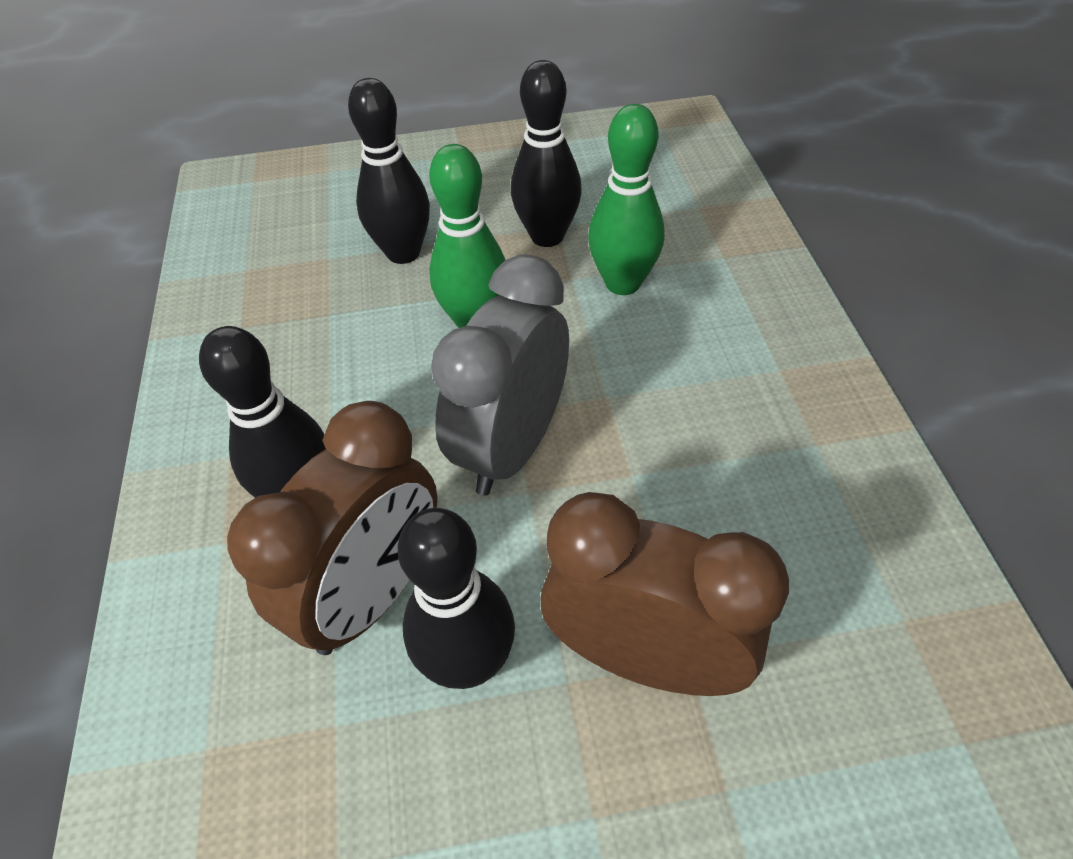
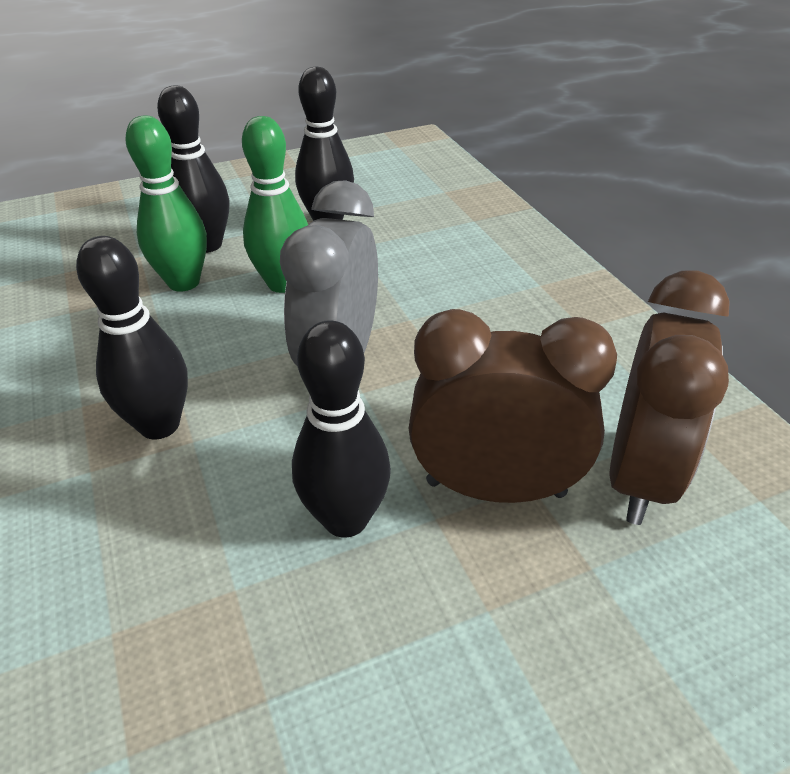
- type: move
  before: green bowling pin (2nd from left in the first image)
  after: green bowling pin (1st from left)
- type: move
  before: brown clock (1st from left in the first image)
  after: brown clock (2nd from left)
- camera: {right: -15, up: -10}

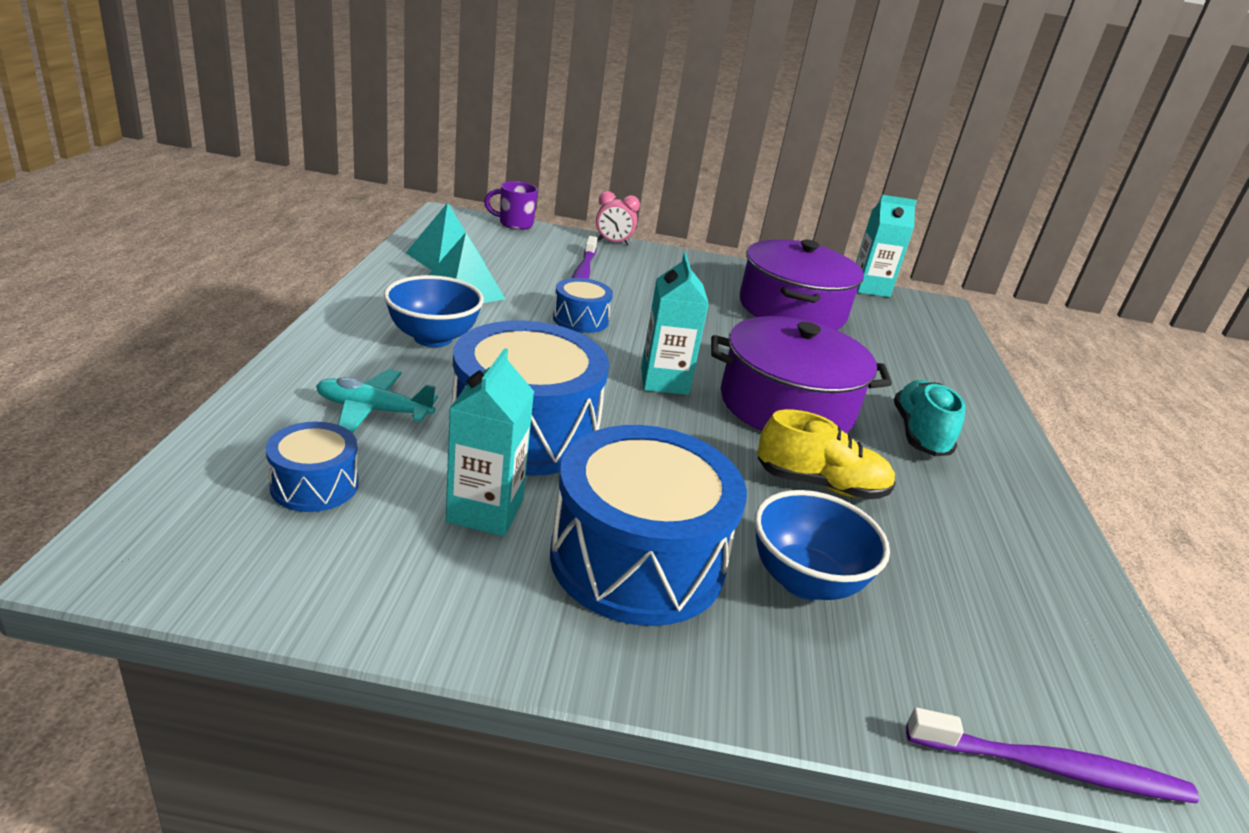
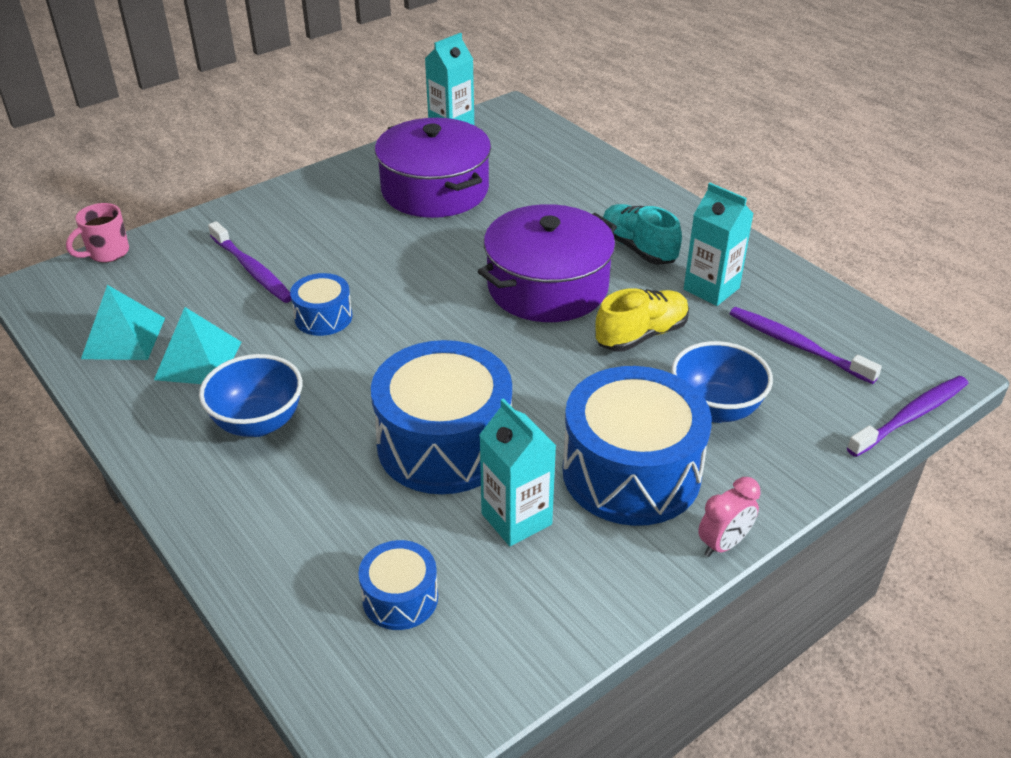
- type: recolor
  before: purple mug
  after: pink mug
- type: move
  before: turquoise carton (2nd from left in the first image)
  after: turquoise carton (3rd from left)
- type: move
  before: pink clock
- type: insert
  after: purple toothbrush (2nd from left)
- type: delete
  before: turquoise plane
- camera: {right: -40, up: 10}

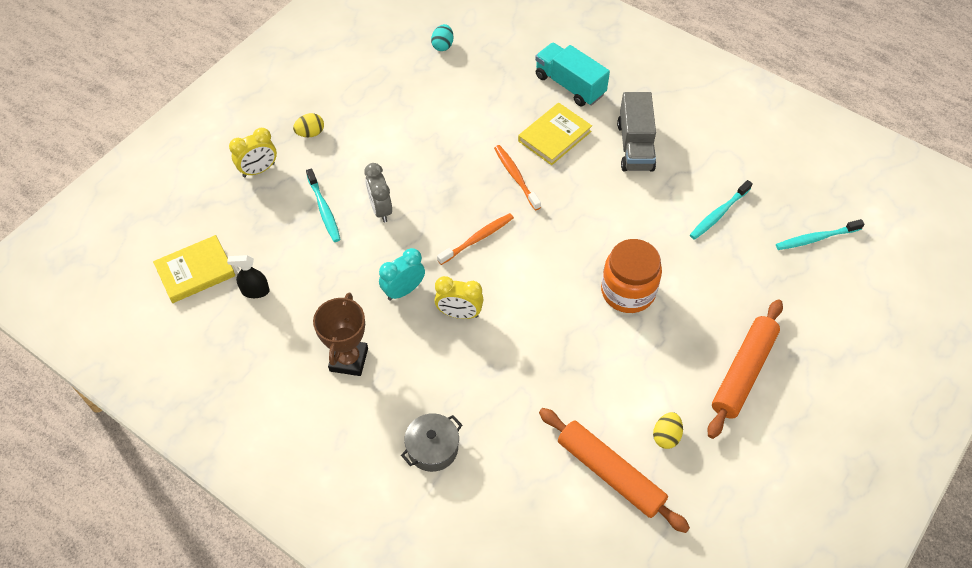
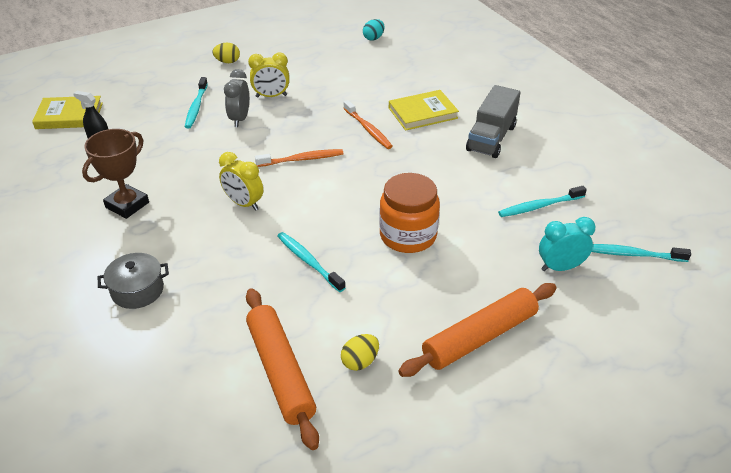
- type: move
  before: yellow clock (1st from left in the first image)
  after: yellow clock (2nd from left)
- type: insert
  after: turquoise toothbrush (2nd from left)
- type: rotate
  before: orange toothbrush (2nd from left)
  turn: 150
- type: move
  before: turquoise clock
- type: delete
  before: turquoise truck
- camera: {right: 25, up: -15}

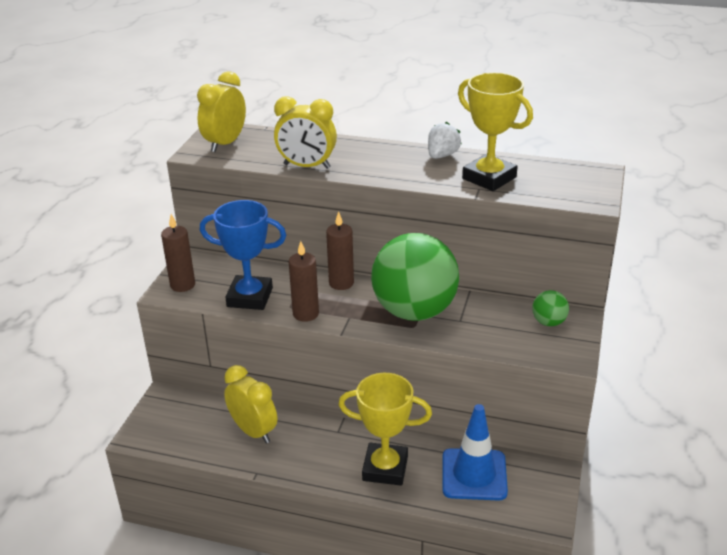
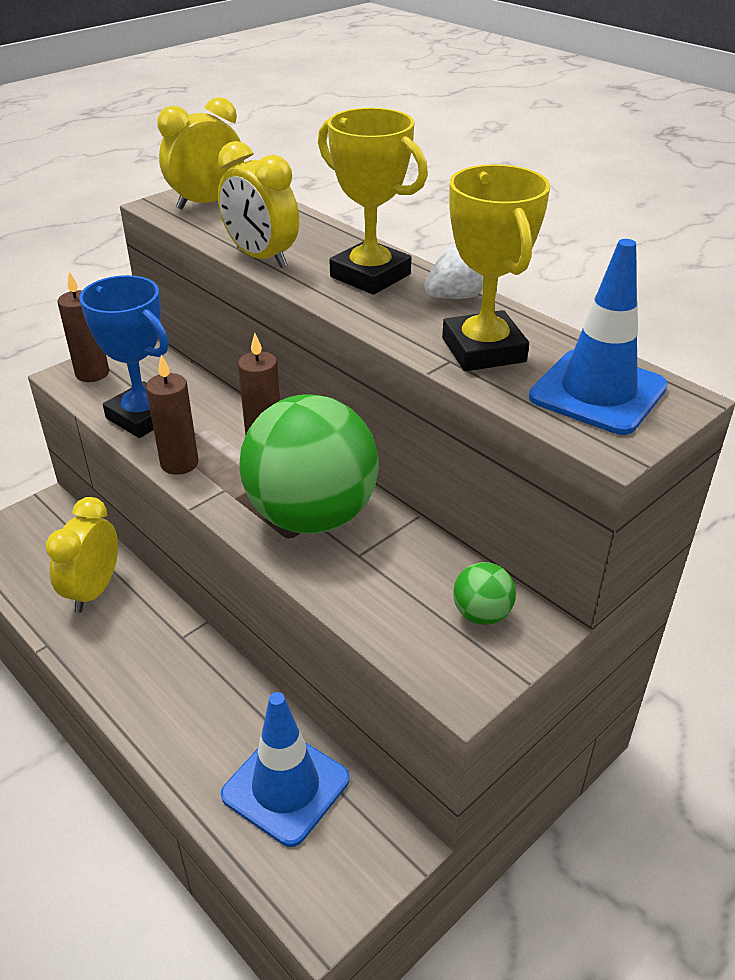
- type: rotate
  before: yellow clock (2nd from left in the first image)
  turn: -150
- type: move
  before: yellow trophy (1st from left)
- type: insert
  after: blue traffic cone (2nd from left)
- camera: {right: 30, up: 5}

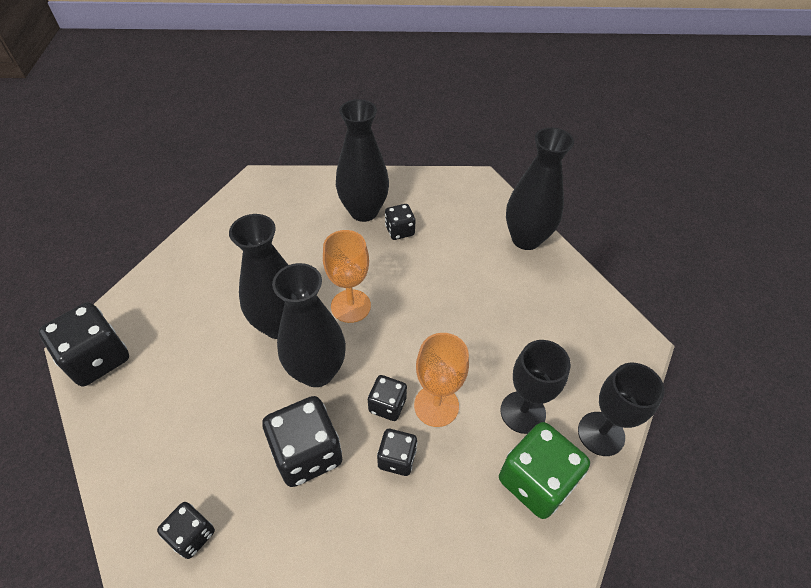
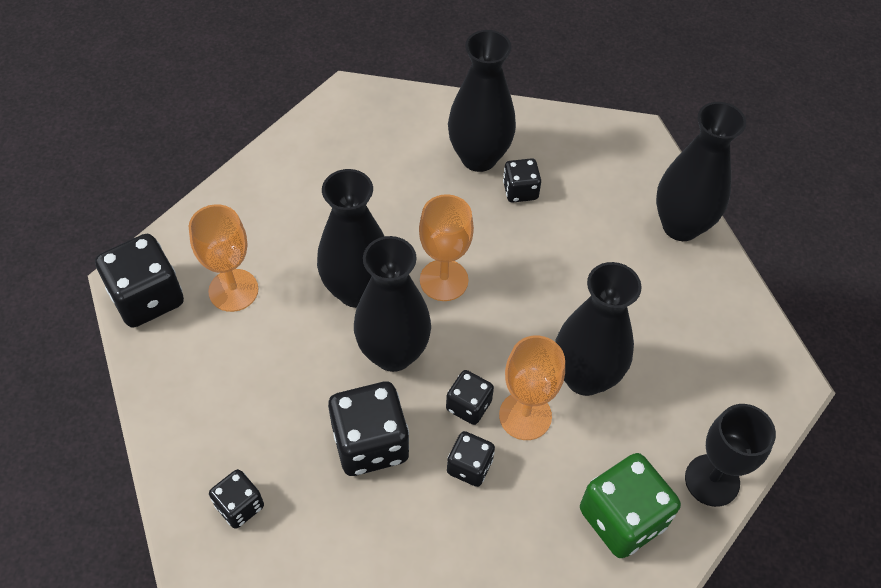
- type: insert
  after: orange goblet (1st from left)
- type: insert
  after: black vase (4th from left)
- type: delete
  before: black goblet (1st from left)
- camera: {right: 10, up: 5}

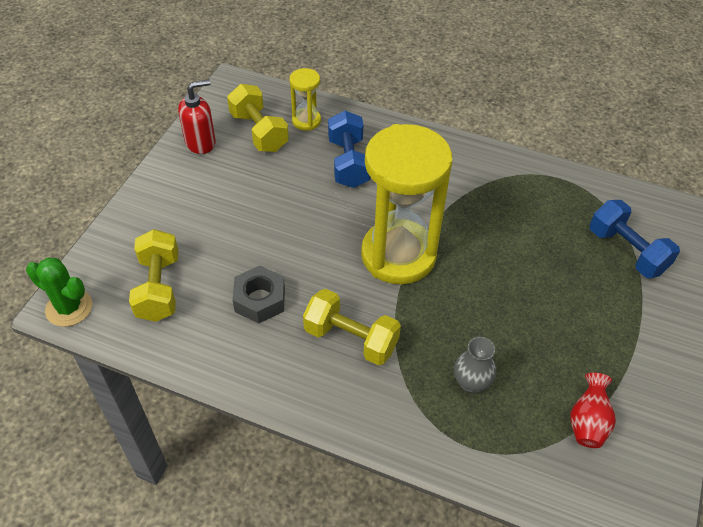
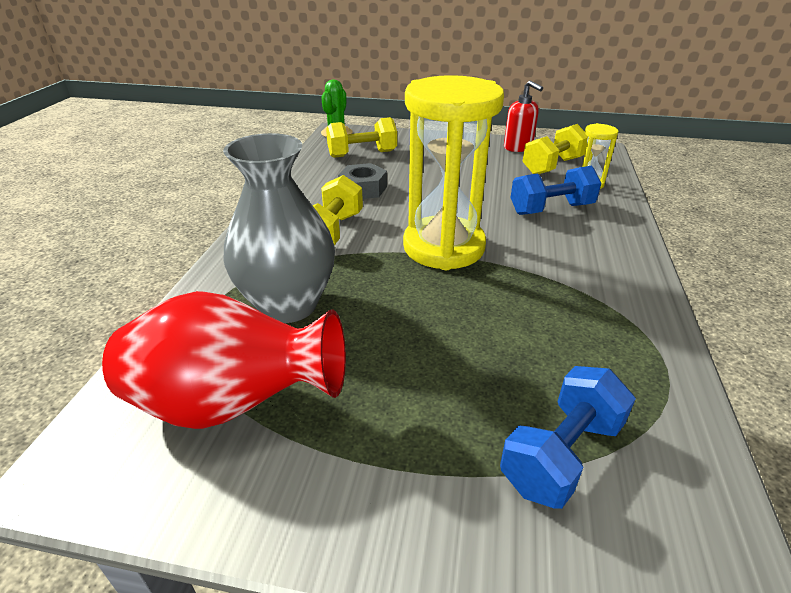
- type: resize
  before: red vase
  scale: 2.19
- type: resize
  before: grey vase
  scale: 2.19
- camera: {right: 80, up: -15}

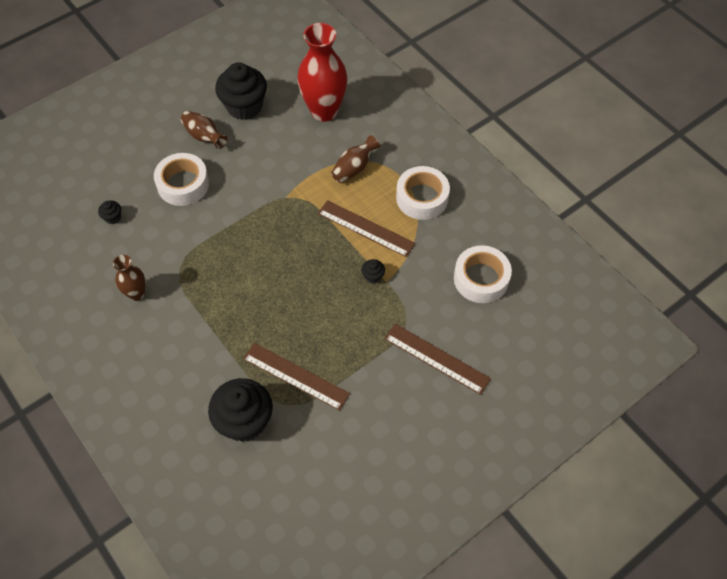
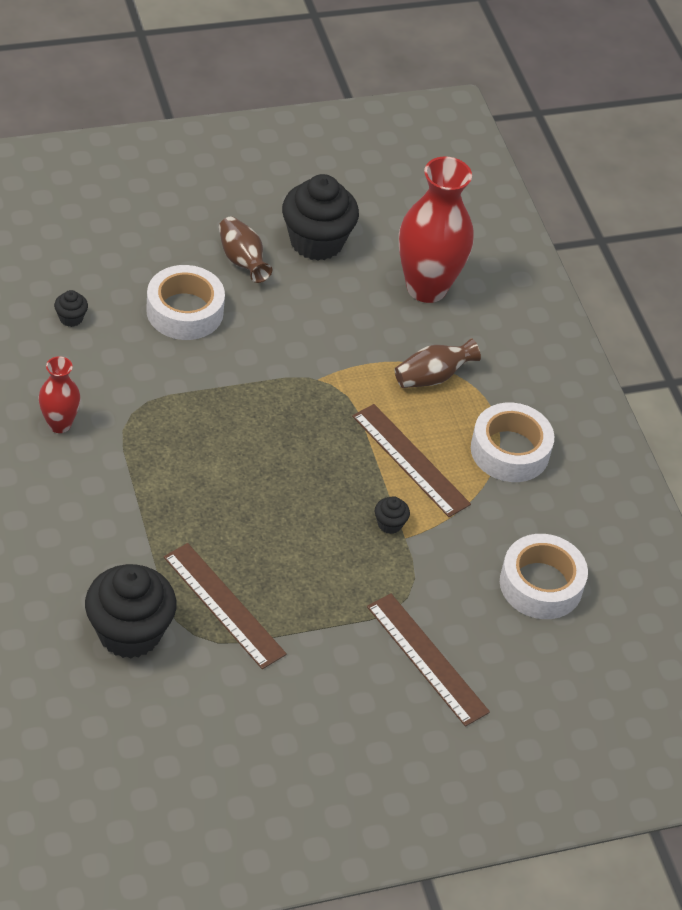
- type: recolor
  before: brown vase (1st from left)
  after: red vase (1st from left)
- camera: {right: 15, up: -10}

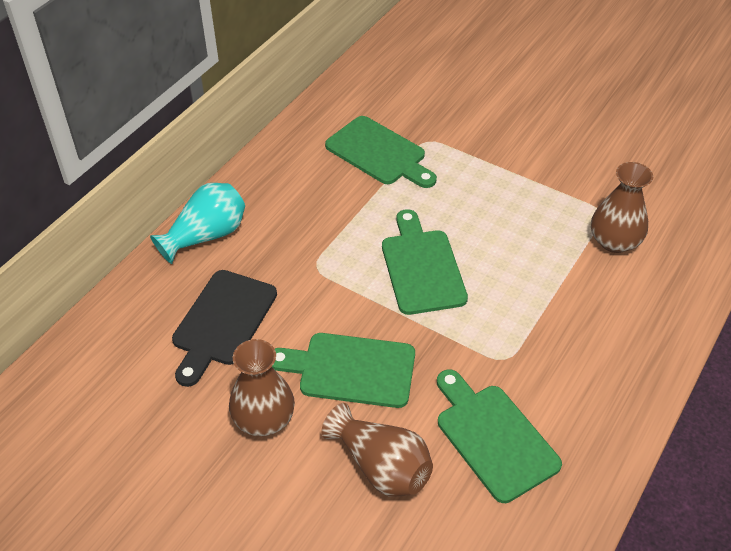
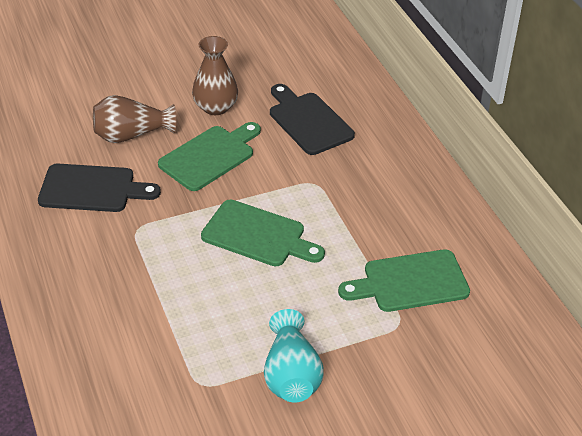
- type: recolor
  before: green cutting board (4th from left)
  after: black cutting board (1st from left)
- type: move
  before: turquoise vase
- type: delete
  before: brown vase (3rd from left)
- camera: {right: 125, up: -5}

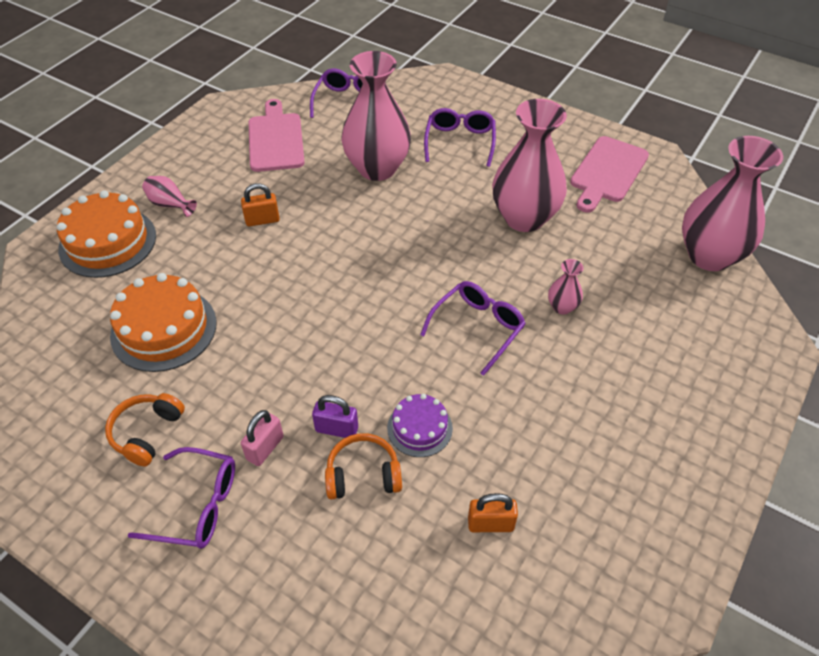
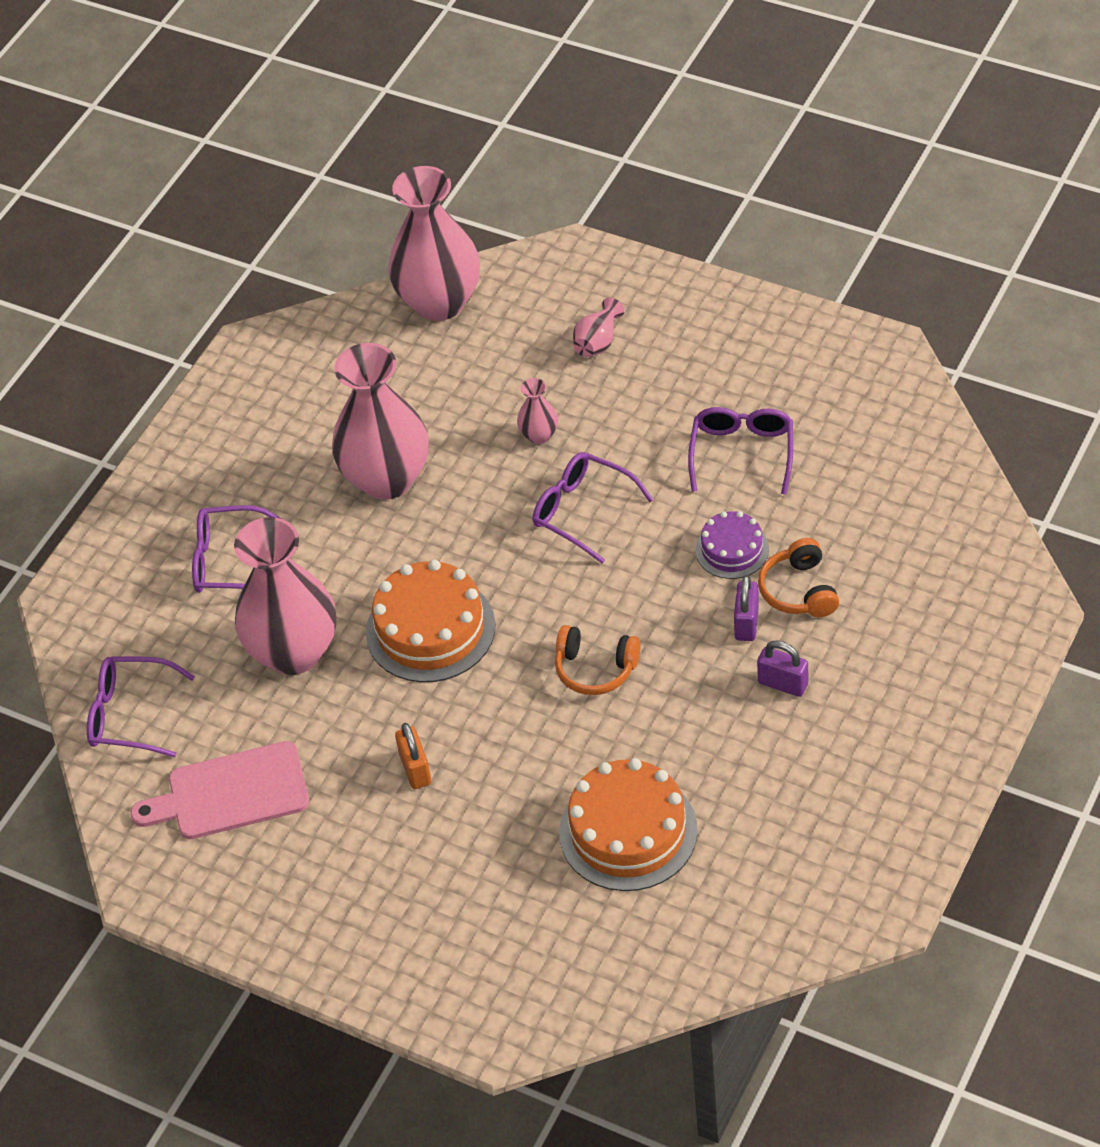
- type: move
  before: orange cake (1st from left)
- type: move
  before: orange headphones (1st from left)
- type: move
  before: pink vase (1st from left in the first image)
  after: pink vase (5th from left)
- type: move
  before: purple glasses (1st from left in the first image)
  after: purple glasses (4th from left)
- type: recolor
  before: pink padlock
  after: purple padlock (2nd from left)
- type: delete
  before: orange padlock (2nd from left)
- type: delete
  before: pink cutting board (2nd from left)
- camera: {right: -90, up: 0}

